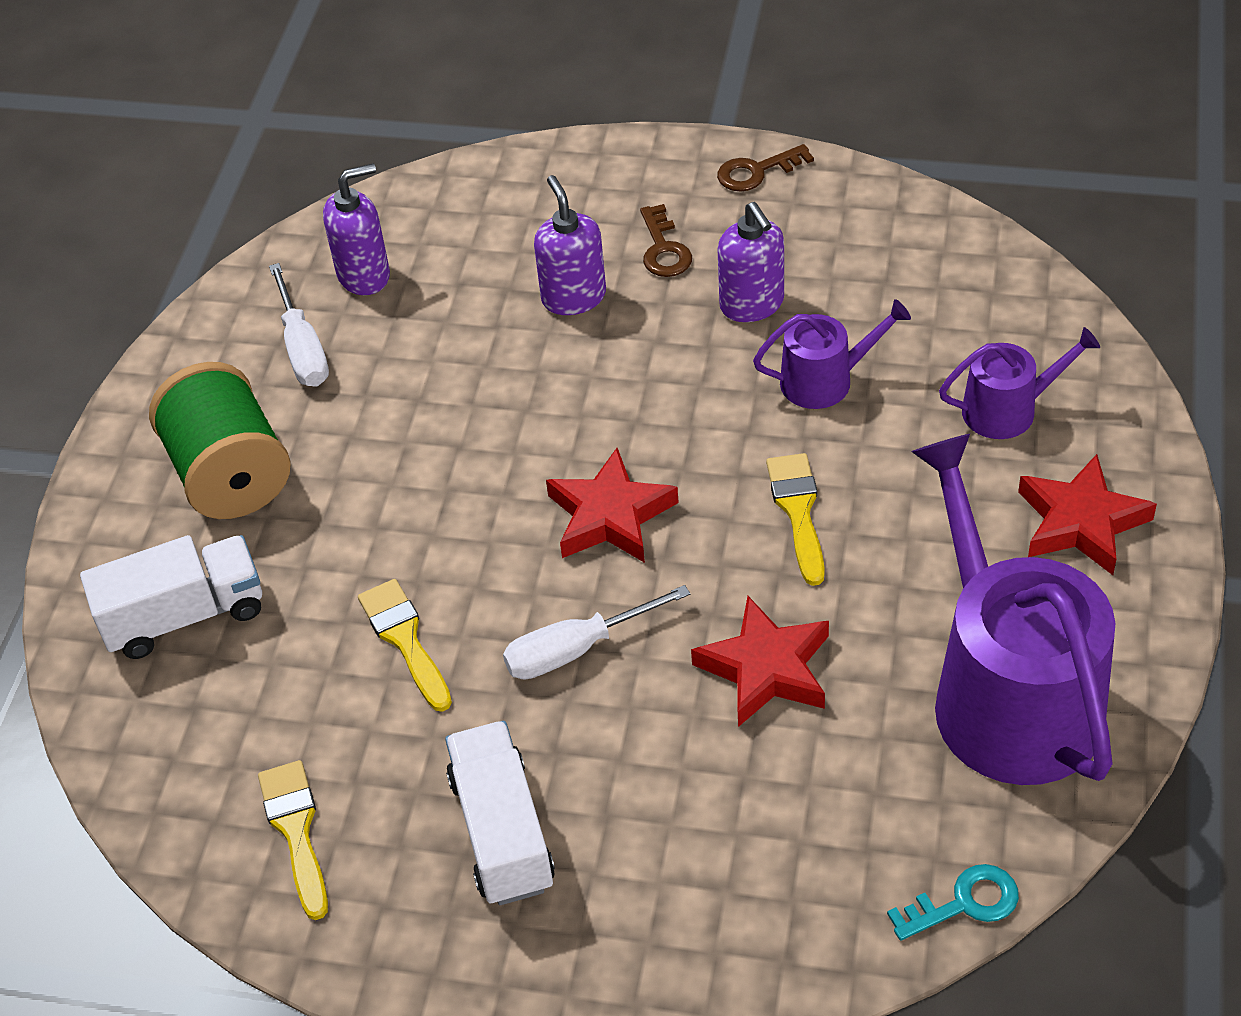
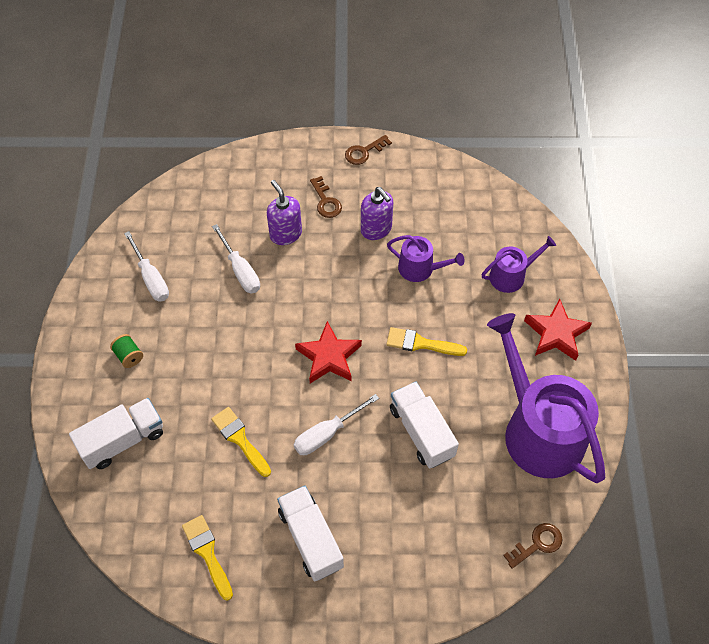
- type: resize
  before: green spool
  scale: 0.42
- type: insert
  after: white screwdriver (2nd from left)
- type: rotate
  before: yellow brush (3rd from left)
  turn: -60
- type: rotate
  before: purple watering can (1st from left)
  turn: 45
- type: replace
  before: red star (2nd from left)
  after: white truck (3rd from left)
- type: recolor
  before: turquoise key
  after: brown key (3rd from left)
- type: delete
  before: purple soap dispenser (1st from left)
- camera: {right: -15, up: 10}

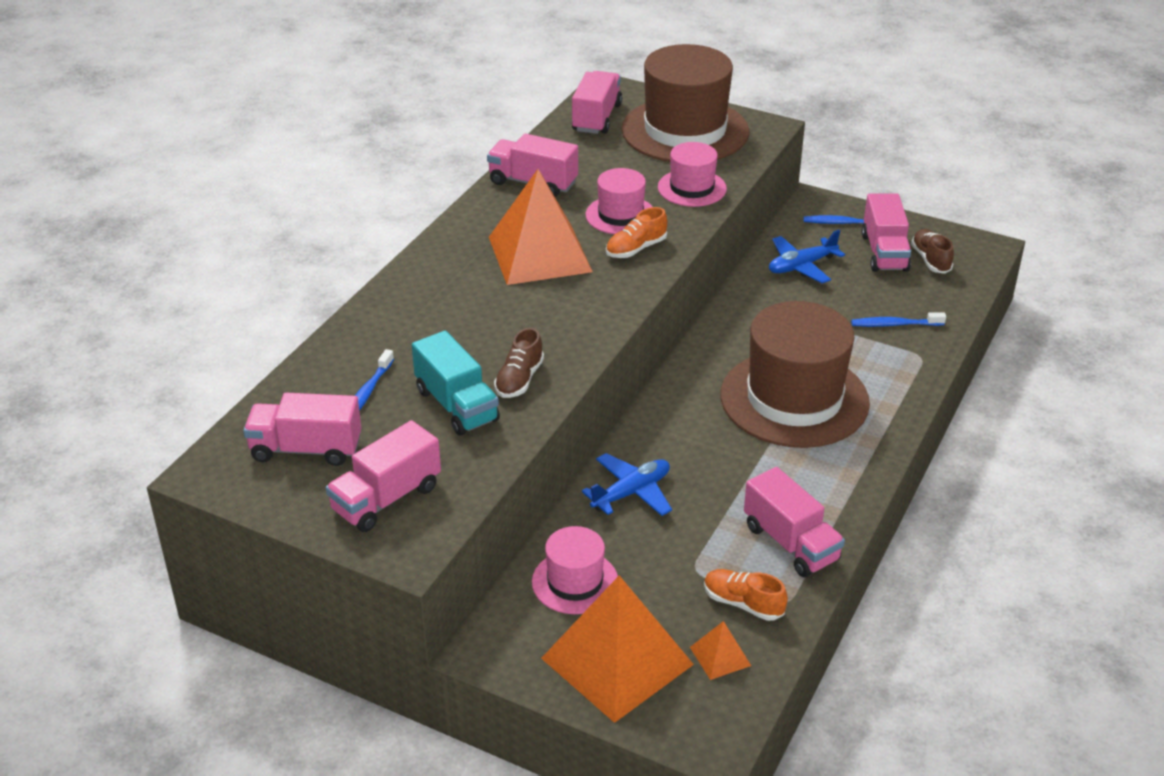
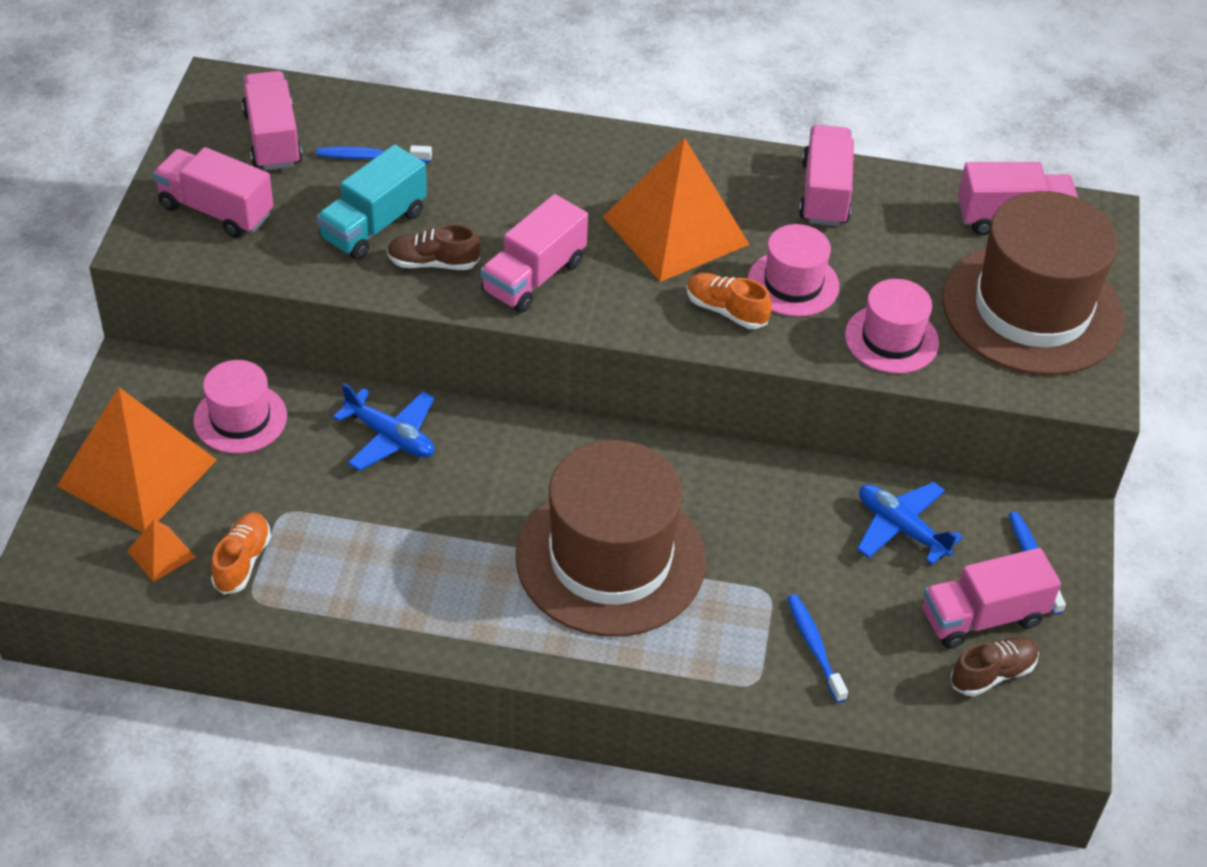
- type: move
  before: pink truck (5th from left in the first image)
  after: pink truck (3rd from left)
- camera: {right: 70, up: 10}

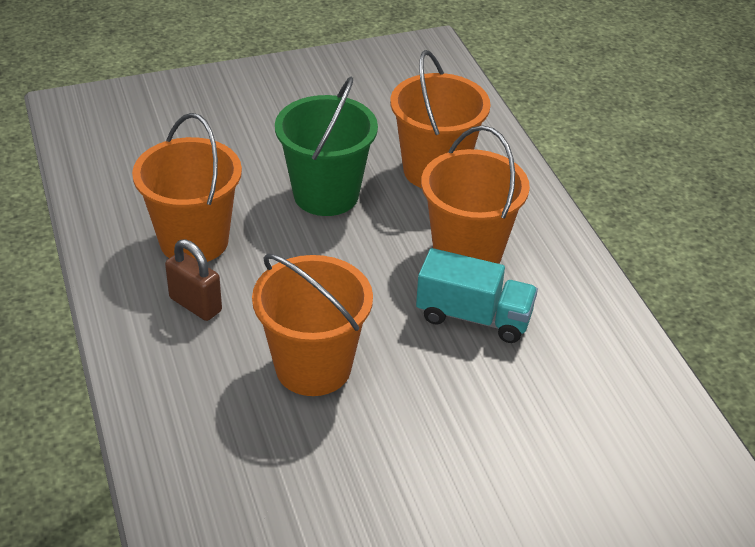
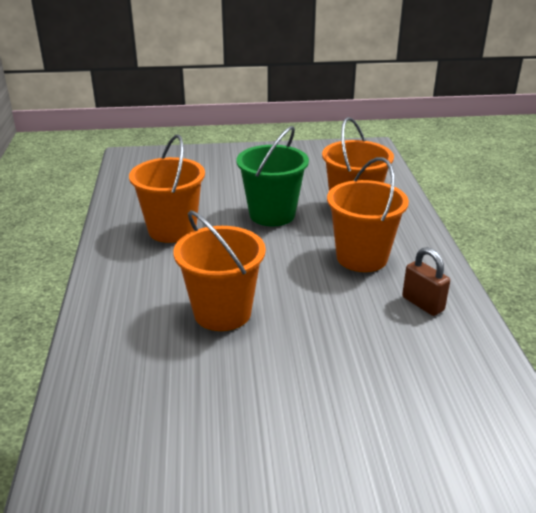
- type: move
  before: brown padlock
- type: delete
  before: turquoise truck
- camera: {right: 15, up: -10}

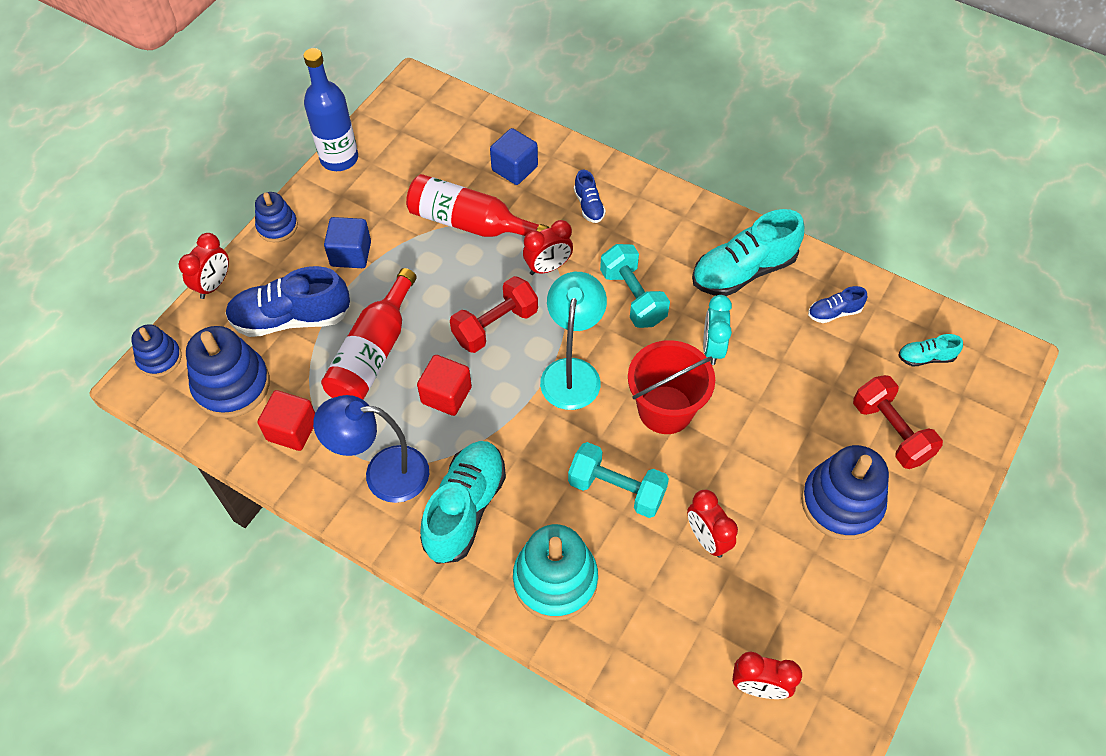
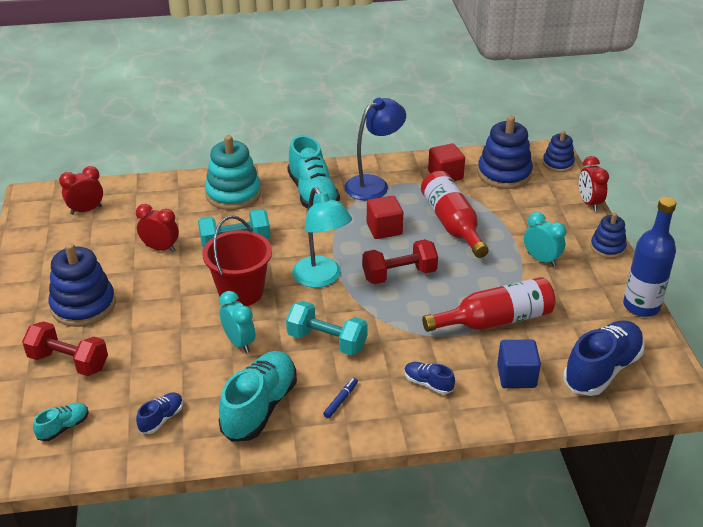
- type: insert
  after: blue marker
- type: rotate
  before: red dumbbell (1st from left in the first image)
  turn: 60
- type: replace
  before: blue cube (1st from left)
  after: turquoise clock (2nd from left)
- type: move
  before: blue shoe (1st from left in the first image)
  after: blue shoe (3rd from left)
- type: delete
  before: red clock (2nd from left)
- camera: {right: 140, up: -20}

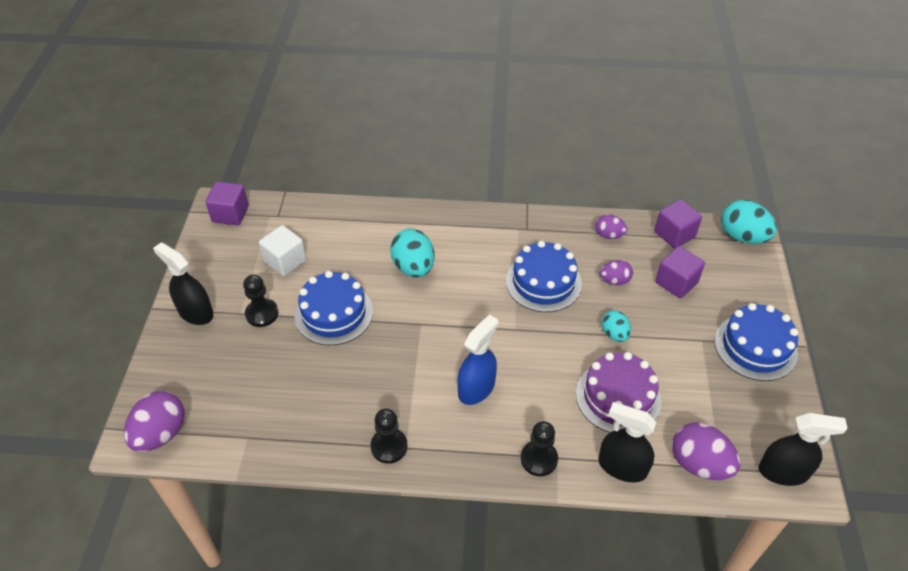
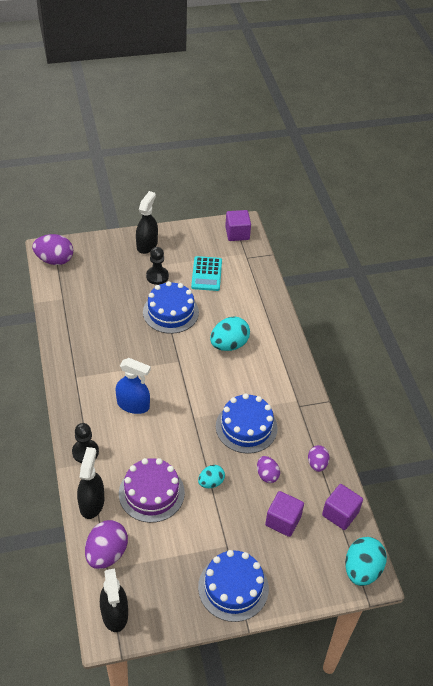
- type: replace
  before: white cube
  after: turquoise calculator
- type: delete
  before: black pawn (2nd from left)
- camera: {right: 70, up: 0}

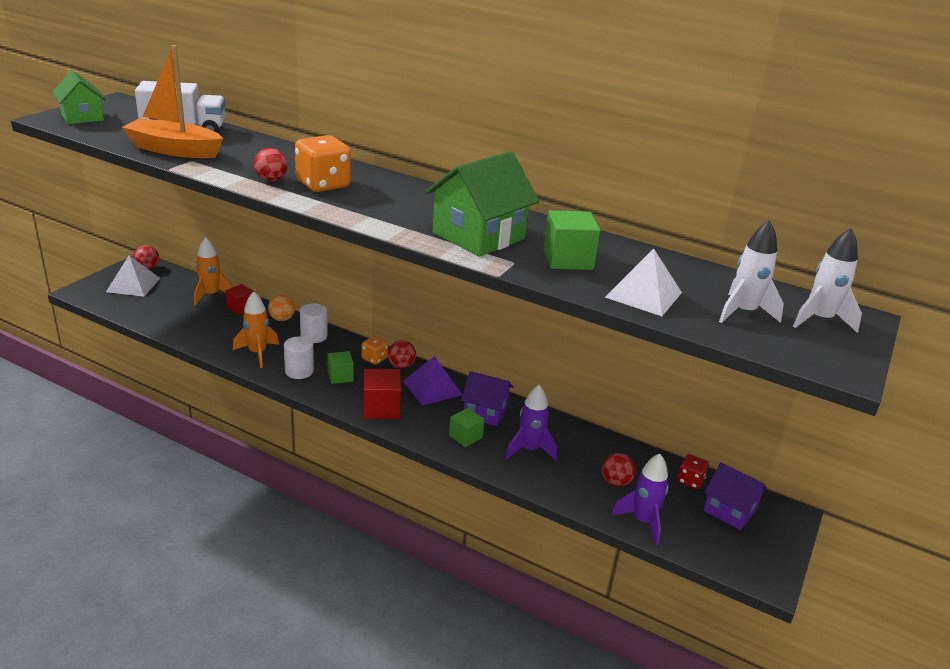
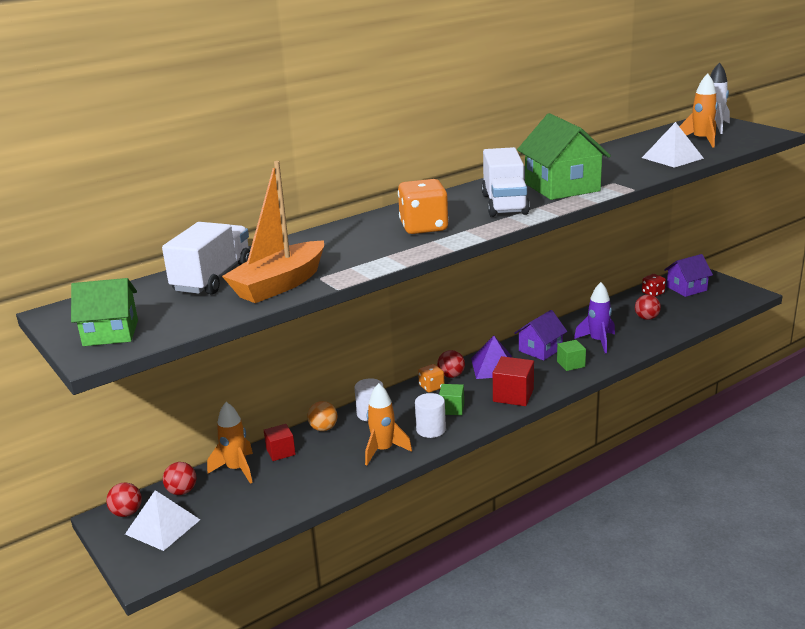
- type: move
  before: red ball (2nd from left)
- type: insert
  after: white truck (2nd from left)
- type: recolor
  before: white rocket (1st from left)
  after: orange rocket (3rd from left)
- type: delete
  before: green cube (3rd from left)
- type: delete
  before: purple rocket (2nd from left)
- camera: {right: -60, up: -5}

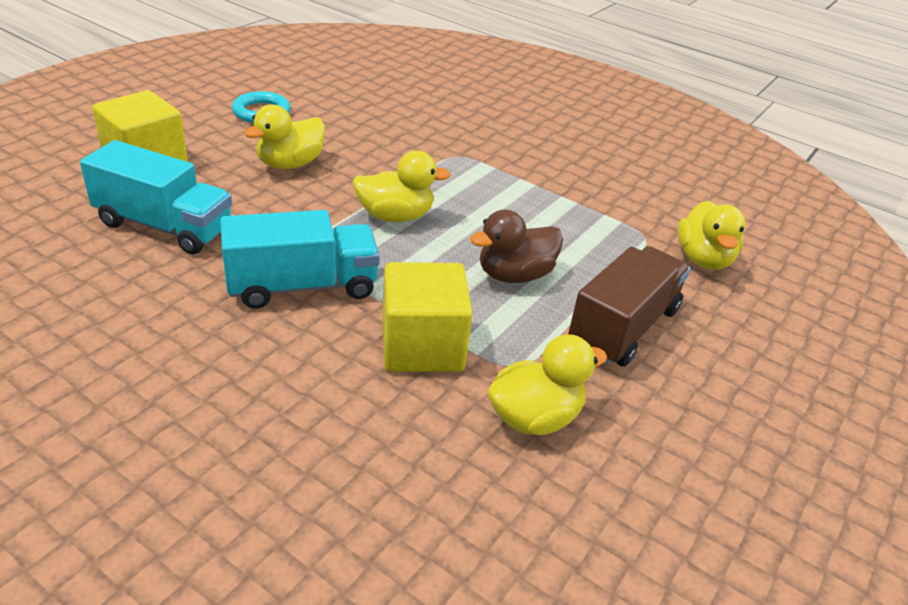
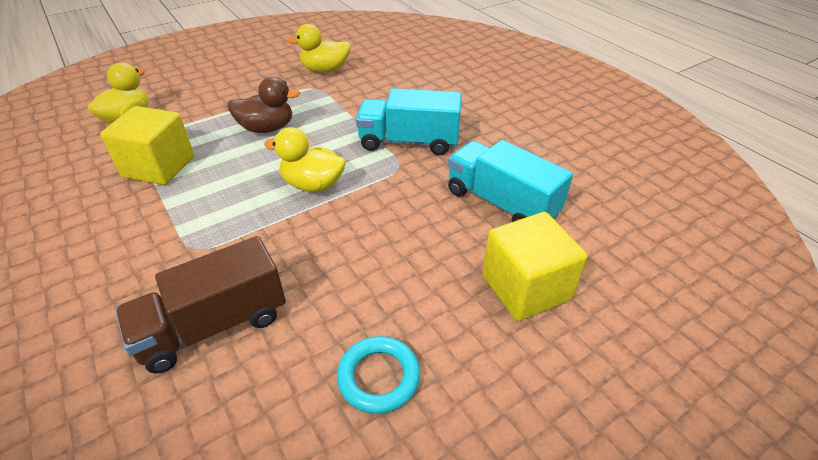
- type: move
  before: yellow cube (2nd from left in the first image)
  after: yellow cube (1st from left)
- type: move
  before: brown truck
- type: delete
  before: yellow duck (1st from left)
- camera: {right: -155, up: 5}

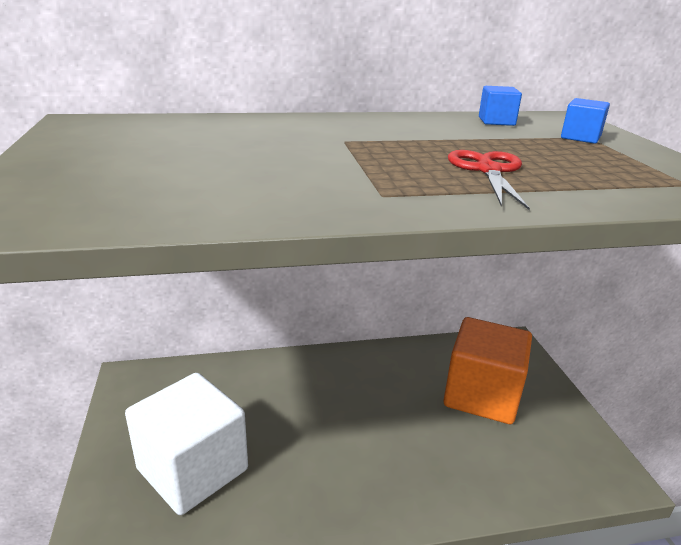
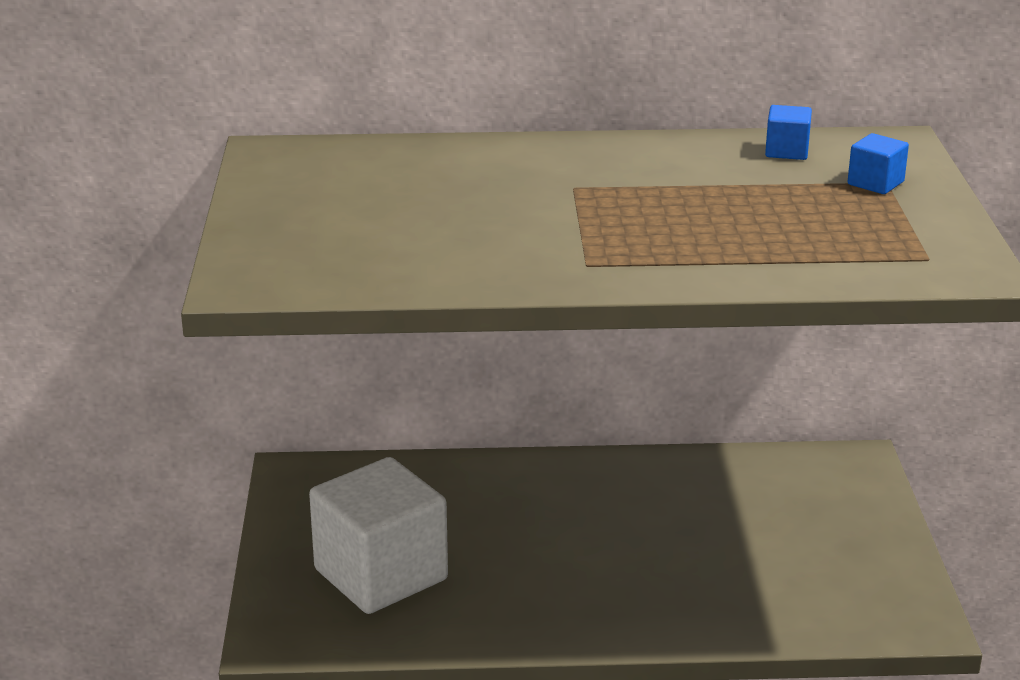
- type: delete
  before: orange cube
- type: delete
  before: red scissors
- camera: {right: 10, up: 0}

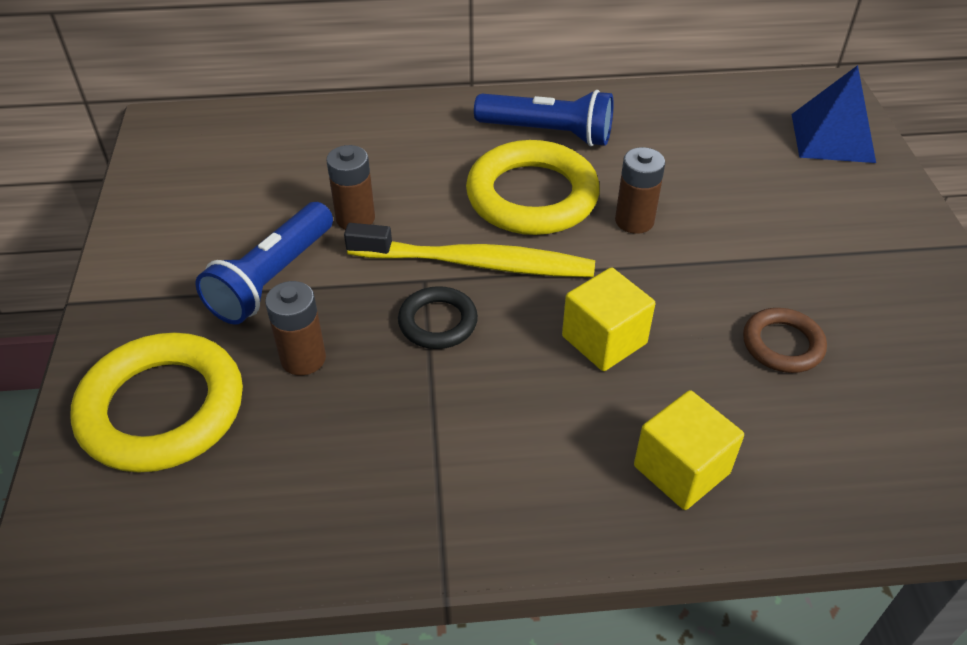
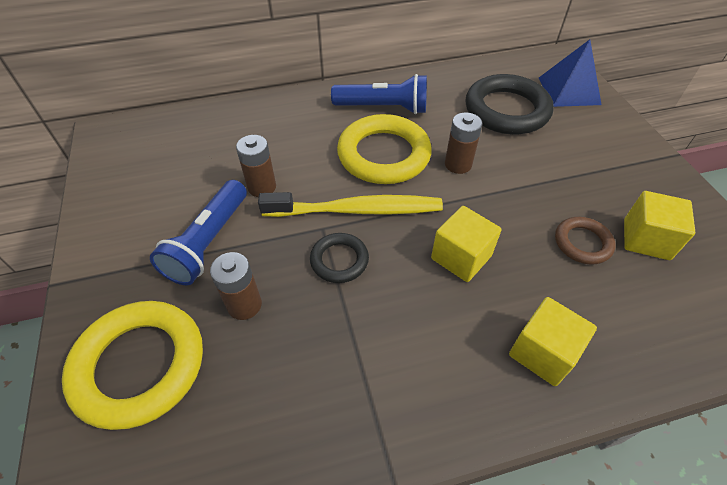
- type: insert
  after: black ring (2nd from left)
- type: insert
  after: yellow cube (3rd from left)
- camera: {right: -10, up: 5}

